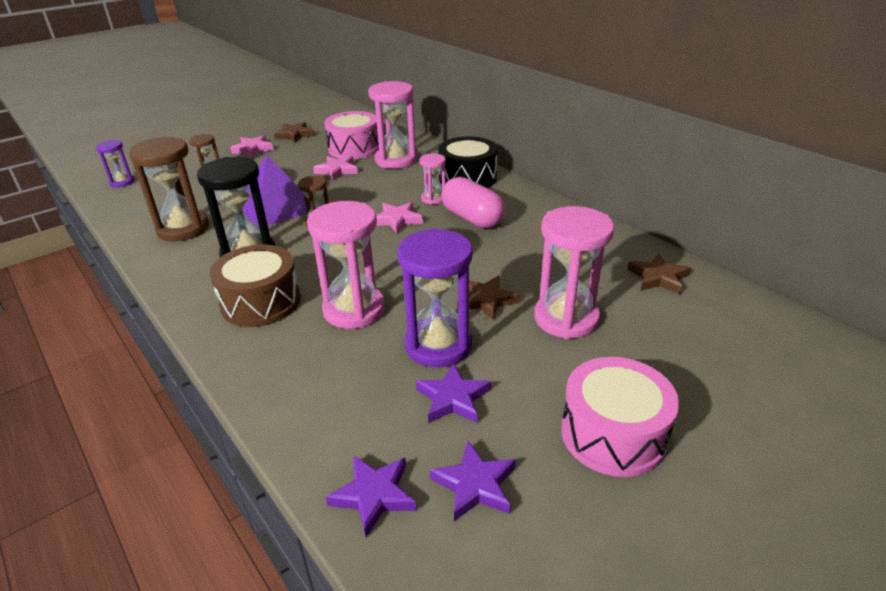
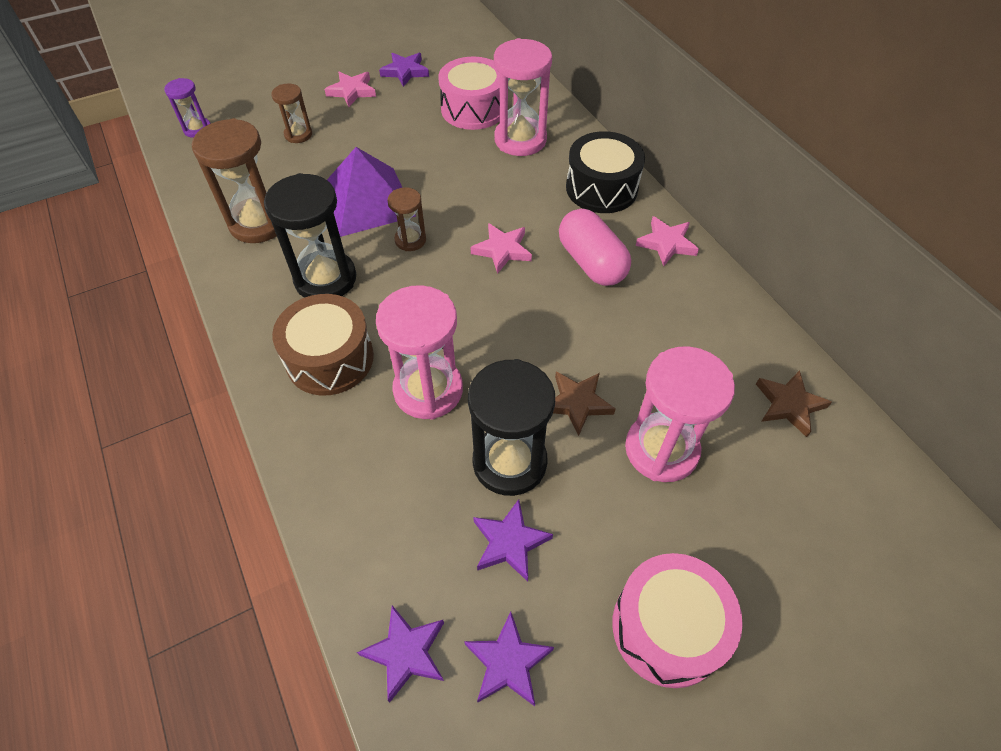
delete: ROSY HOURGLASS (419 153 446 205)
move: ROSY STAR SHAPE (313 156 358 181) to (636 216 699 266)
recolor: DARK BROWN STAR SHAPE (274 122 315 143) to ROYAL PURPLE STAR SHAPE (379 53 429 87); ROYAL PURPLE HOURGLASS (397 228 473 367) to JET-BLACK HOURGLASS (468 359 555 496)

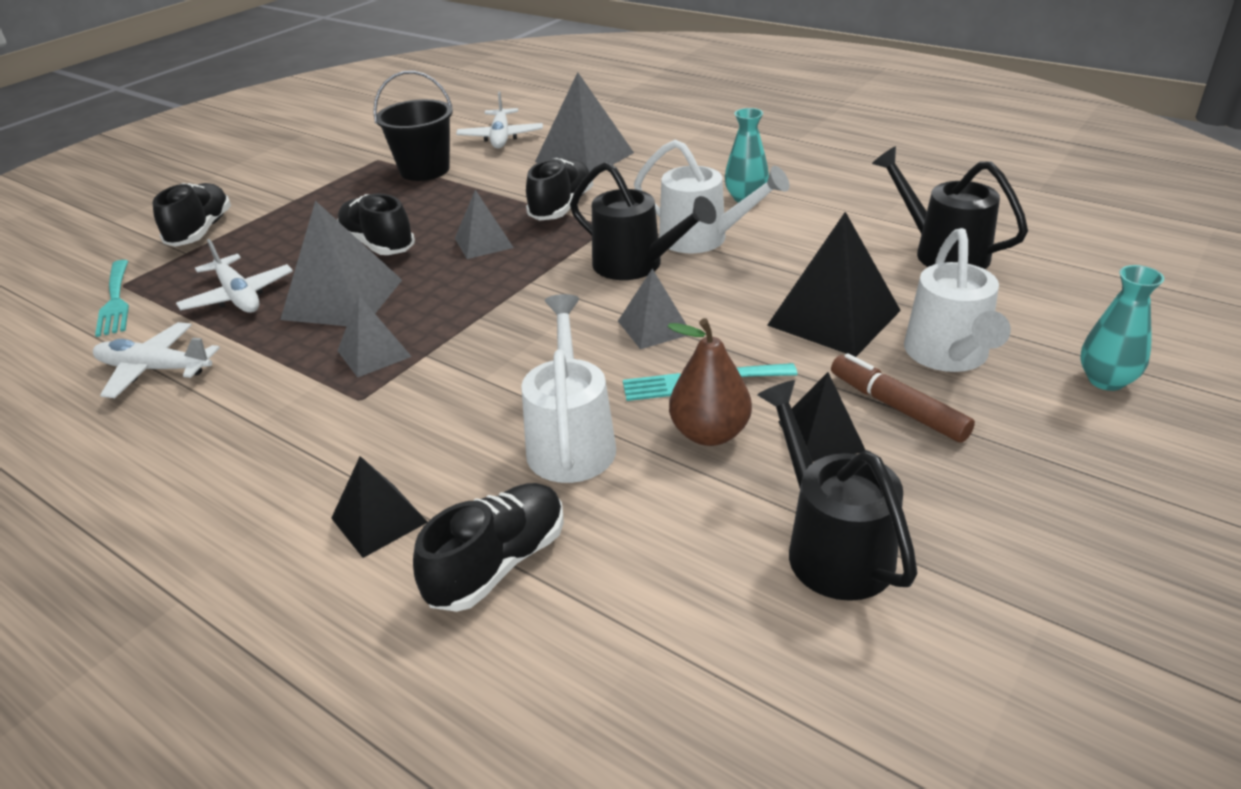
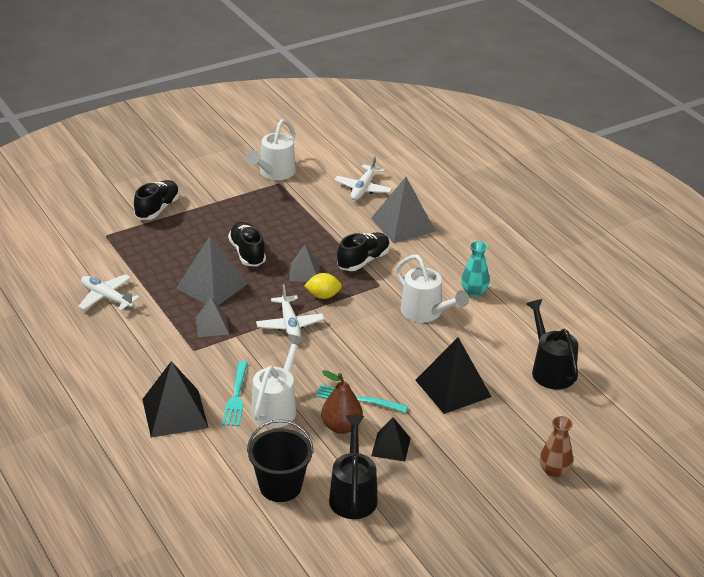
delete: JET-BLACK SHOE (413 483 564 612); JET-BLACK SPRINKLING CAN (570 162 716 280); GREY SOLID PYRAMID (618 269 688 349); DARK BROWN MARKER PEN (831 353 975 443)
insert: GOLDEN CITRUS FRUIT (304 273 342 299)
move: AQUA DINNER FORK (95 260 129 337) to (222 361 248 426); SNOW-WHITE TOY PLANE (176 239 293 313) to (256 284 324 337); JET-BLACK BUCKET (373 71 453 181) to (247 419 314 502); SNOW-WHITE SPRINKLING CAN (904 228 1011 372) to (246 119 296 180)
recolor: AQUA TALL VASE (1080 265 1164 391) to DARK BROWN TALL VASE (540 416 573 478)
resize: JET-BLACK SOLID PYRAMID (331 456 428 558) = (142 361 209 438) x1.72

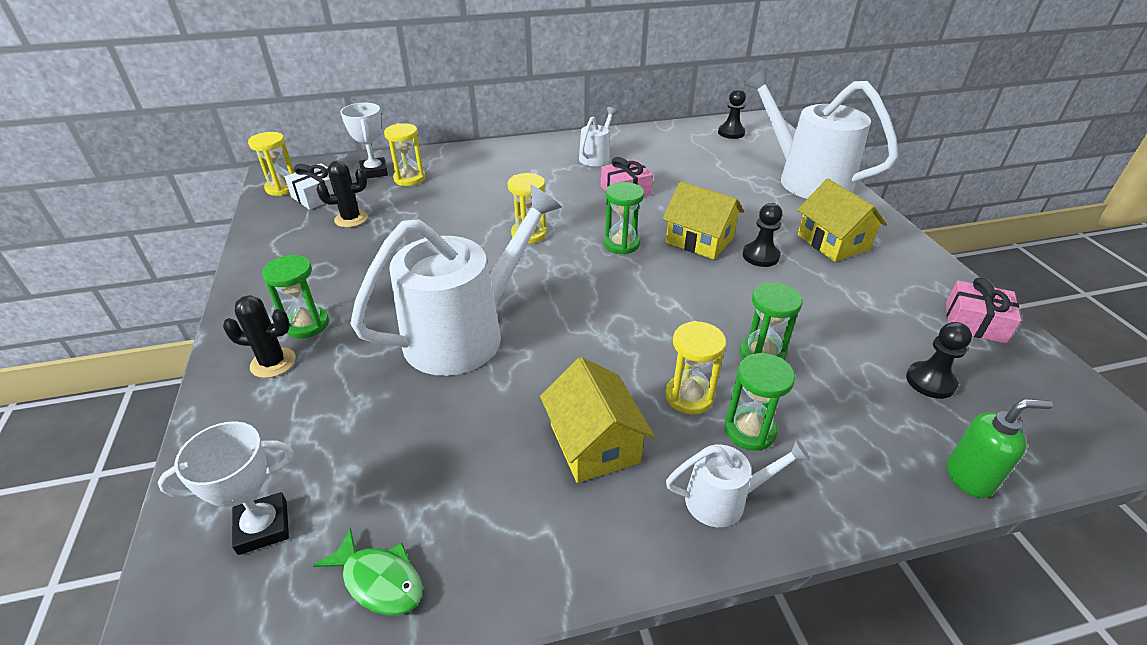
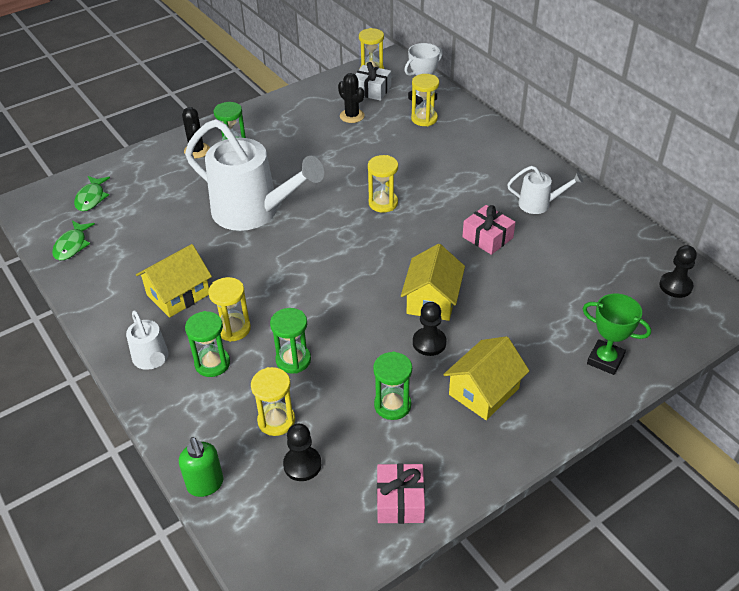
insert: GOLDEN HOURGLASS (251 367 295 436)
move: LEAF-GREEN HOURGLASS (604 182 644 255) to (373 351 412 420)
replace: SNOW-WHITE TROPHY (158 421 293 555) to LEAF-GREEN FISH (74 176 110 211); SNOW-WHITE SPRINKLING CAN (744 67 898 199) to LEAF-GREEN TROPHY (583 294 651 375)

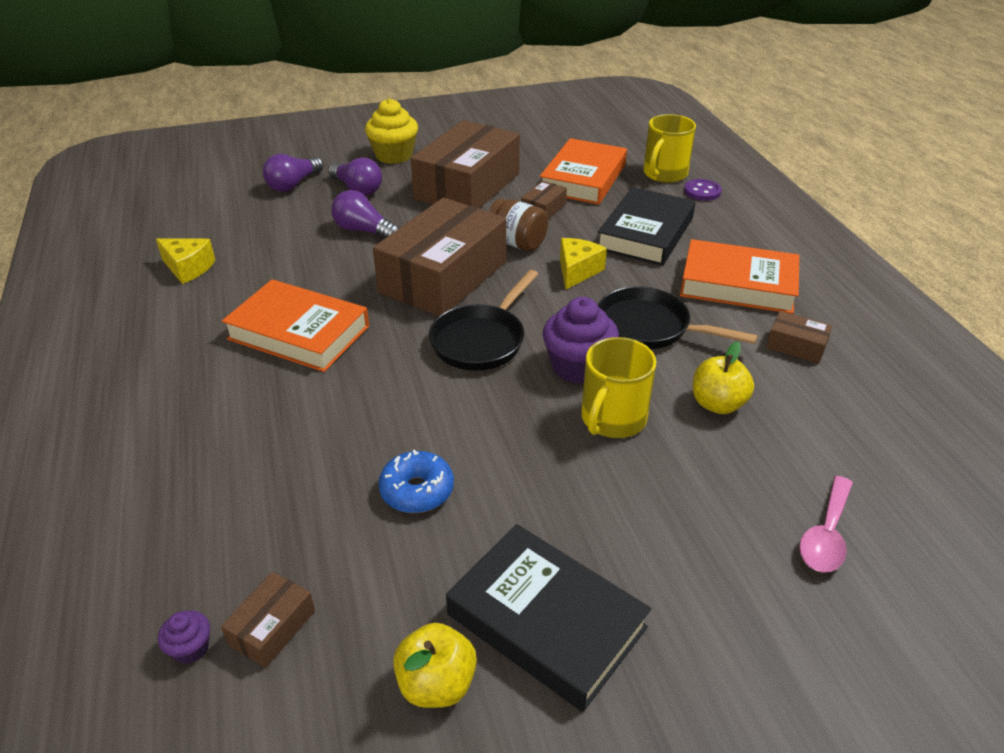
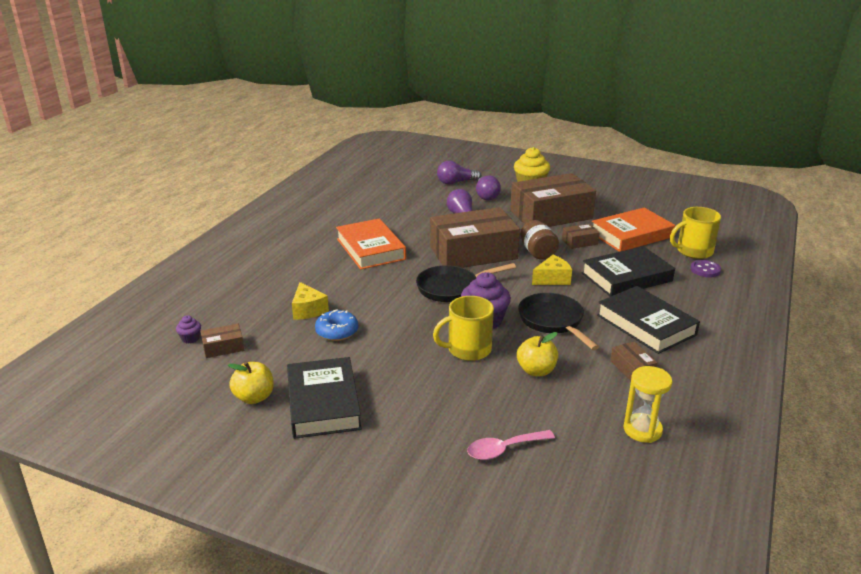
insert: GOLDEN HOURGLASS (624 366 672 443)
move: GOLDEN CHEESE WEDGE (156 238 215 284) to (292 282 329 320)
recolor: BRIGHT ORANGE BOOK (680 239 799 314) to JET-BLACK BOOK (597 286 700 354)

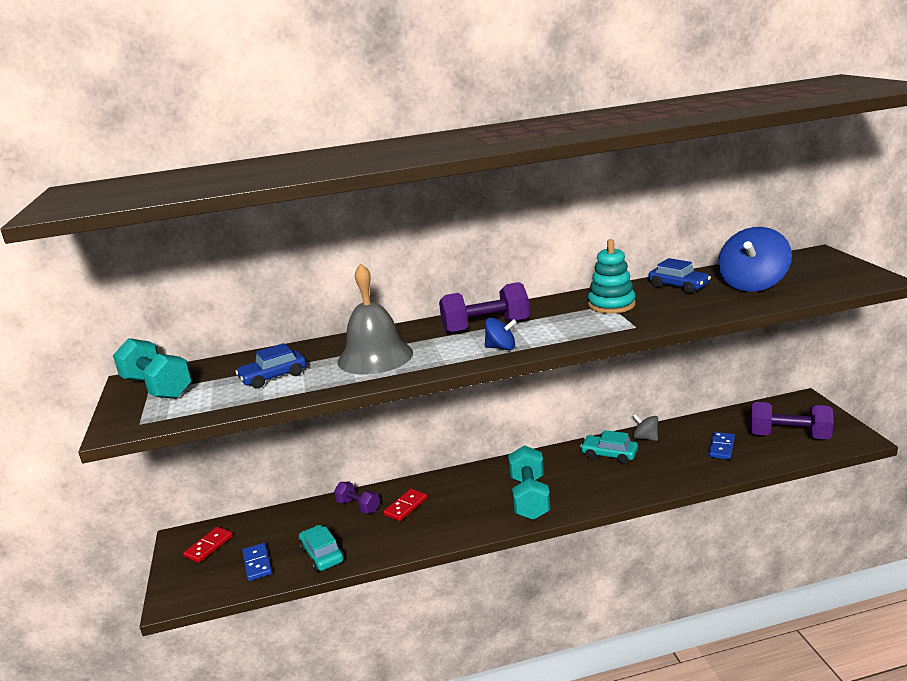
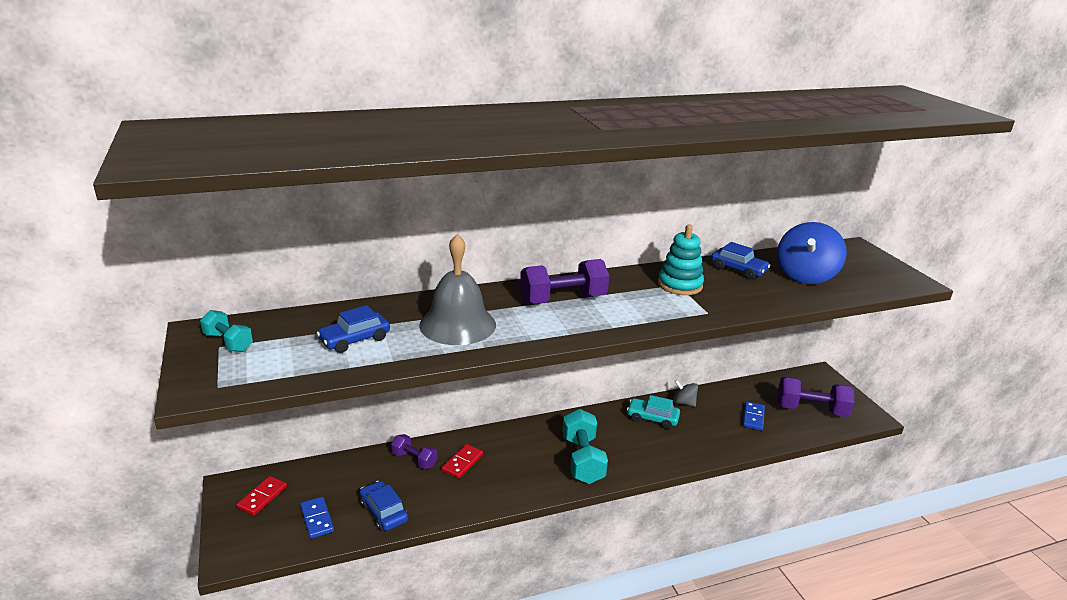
delete: ROYAL BLUE SPINNING TOP (485 318 517 350)
recolor: AQUA CAR (299 525 344 572) to ROYAL BLUE CAR (359 481 408 531)
resize: AQUA HAND WEIGHT (113 338 192 399) = (200 310 253 352) x0.59

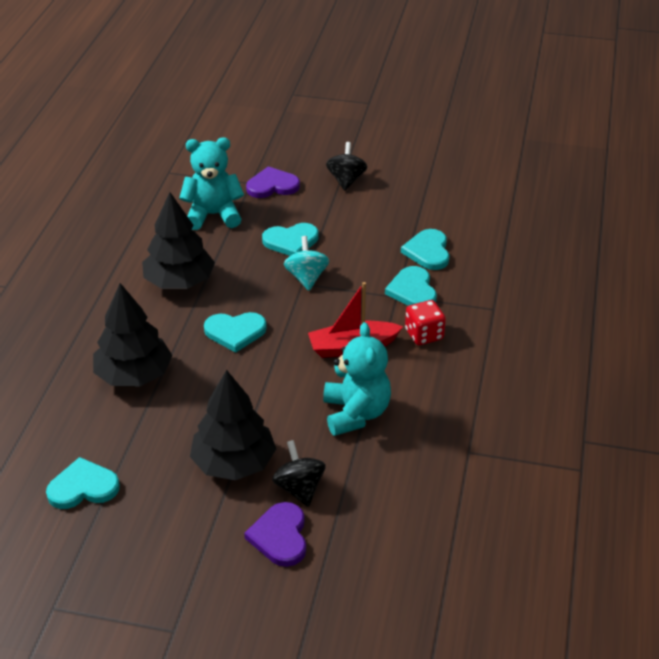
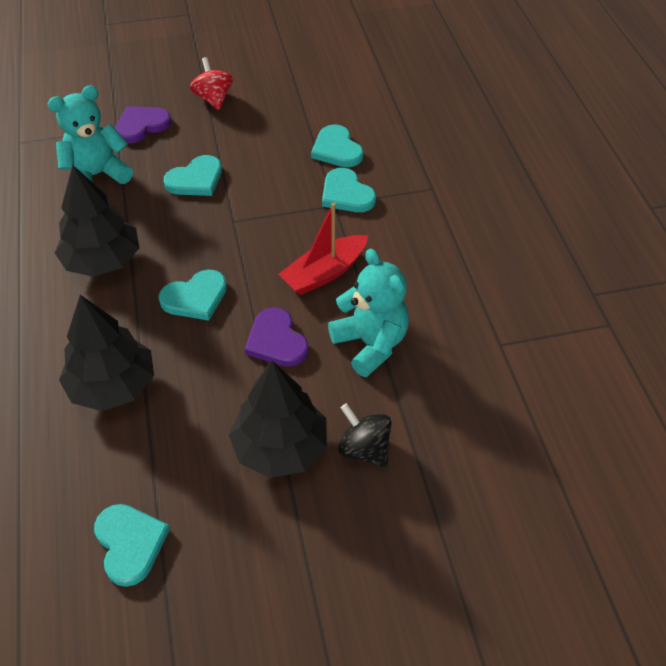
delete: AQUA SPINNING TOP (284 236 329 291); CRIMSON DICE (405 300 446 345)
move: ROYAL PURPLE HEART SHAPE (244 502 306 567) to (245 307 309 367)
recolor: JET-BLACK SPINNING TOP (326 142 367 191) to CRIMSON SPINNING TOP (190 57 233 110)
rotate: AQUA HEART SHAPE (46 457 120 509) = (94 504 170 587) 105 degrees clockwise

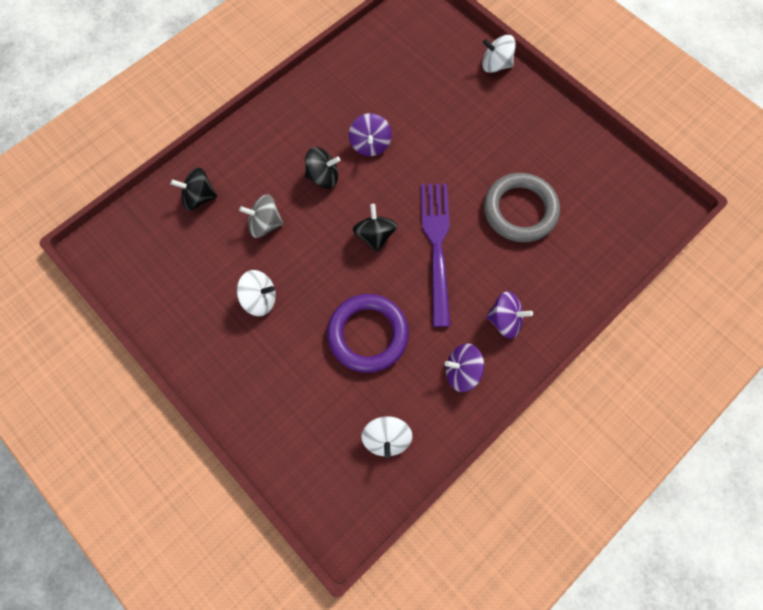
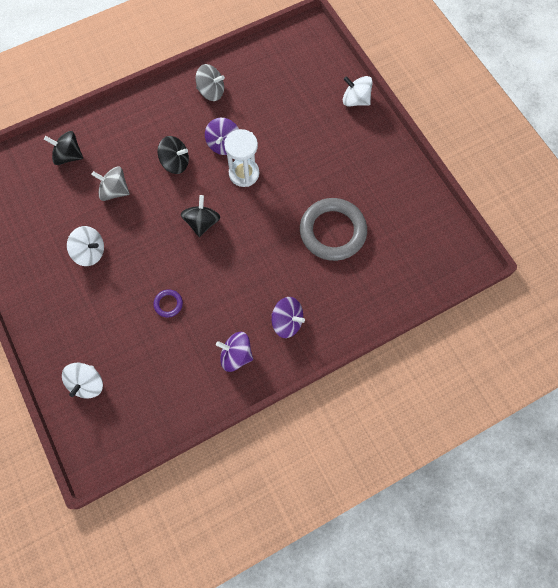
delete: ROYAL PURPLE DINNER FORK (420 183 451 327)
insert: GREY SPINNING TOP (196 64 225 101); SNOW-WHITE HOURGLASS (224 129 259 187)
move: SNOW-WHITE SPINNING TOP (361 416 413 458) to (62 363 103 398)
resize: ROYAL PURPLE HOOP (327 294 409 373) = (153 290 183 317) x0.42

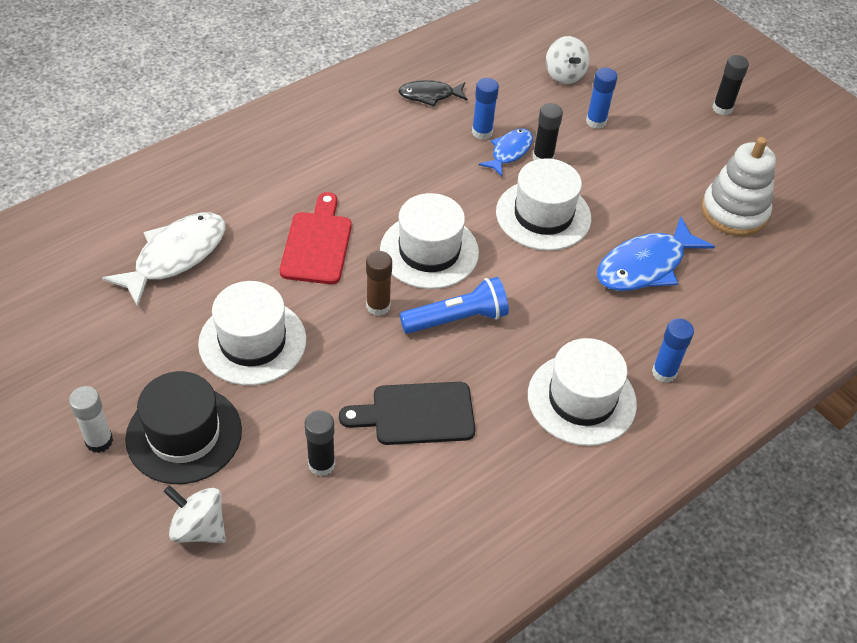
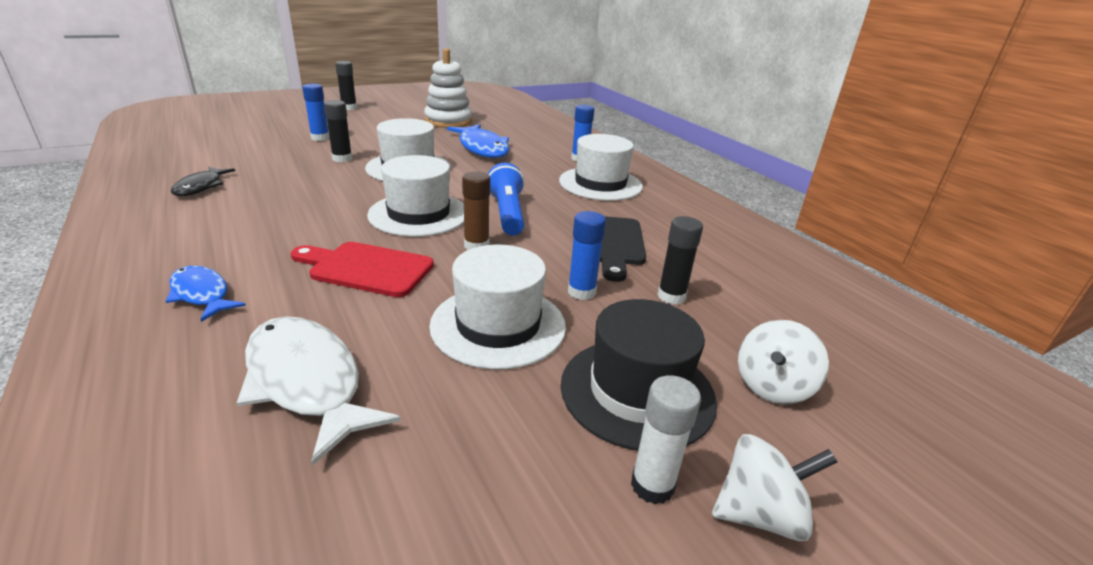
move: ROYAL BLUE STICK OF GLUE (472 78 499 140) to (568 211 606 300); ROYAL BLUE FISH (479 128 533 176) to (166 266 246 322); SNOW-WHITE SPINNING TOP (546 36 589 84) to (712 434 837 541)

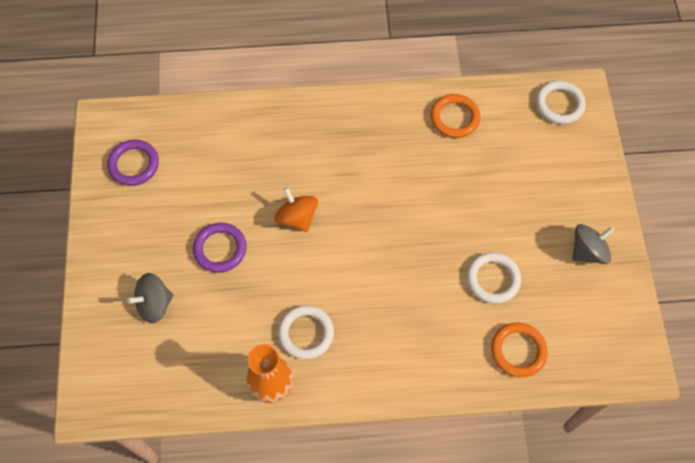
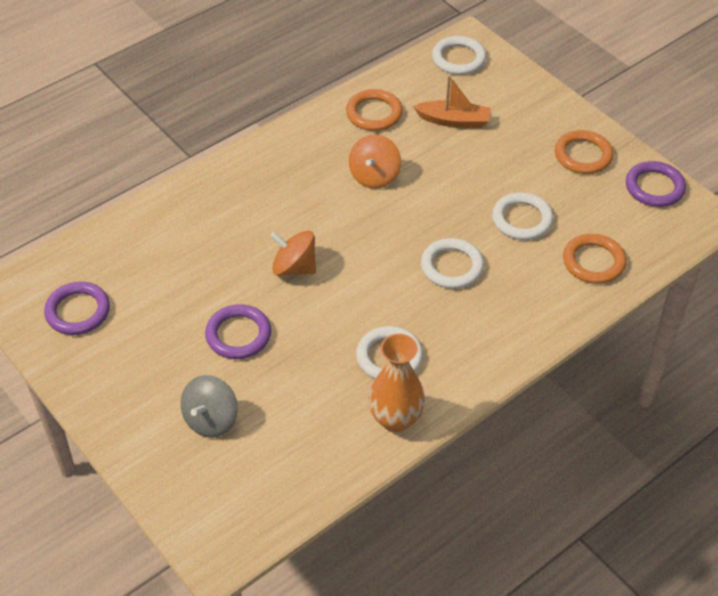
insert: BRIGHT ORANGE SPINNING TOP (349 134 401 189); BRIGHT ORANGE TOY BOAT (413 75 491 128); SNOW-WHITE HOOP (421 238 484 289); ROYAL PURPLE HOOP (626 161 686 207)
replace: GREY SPINNING TOP (572 224 615 264) to BRIGHT ORANGE HOOP (555 130 613 174)

